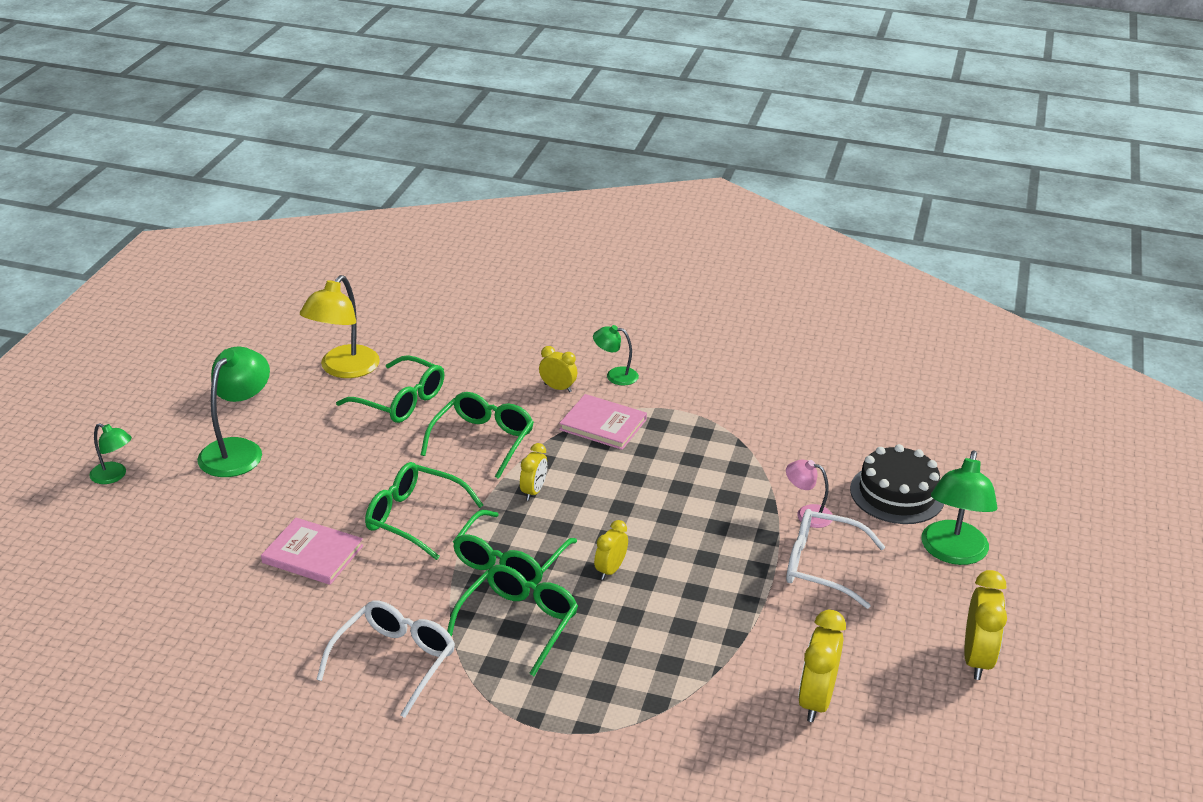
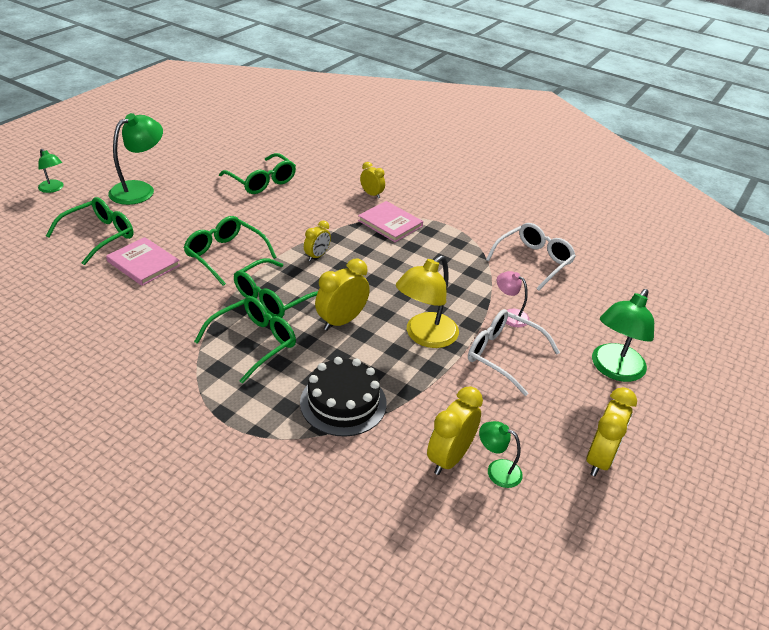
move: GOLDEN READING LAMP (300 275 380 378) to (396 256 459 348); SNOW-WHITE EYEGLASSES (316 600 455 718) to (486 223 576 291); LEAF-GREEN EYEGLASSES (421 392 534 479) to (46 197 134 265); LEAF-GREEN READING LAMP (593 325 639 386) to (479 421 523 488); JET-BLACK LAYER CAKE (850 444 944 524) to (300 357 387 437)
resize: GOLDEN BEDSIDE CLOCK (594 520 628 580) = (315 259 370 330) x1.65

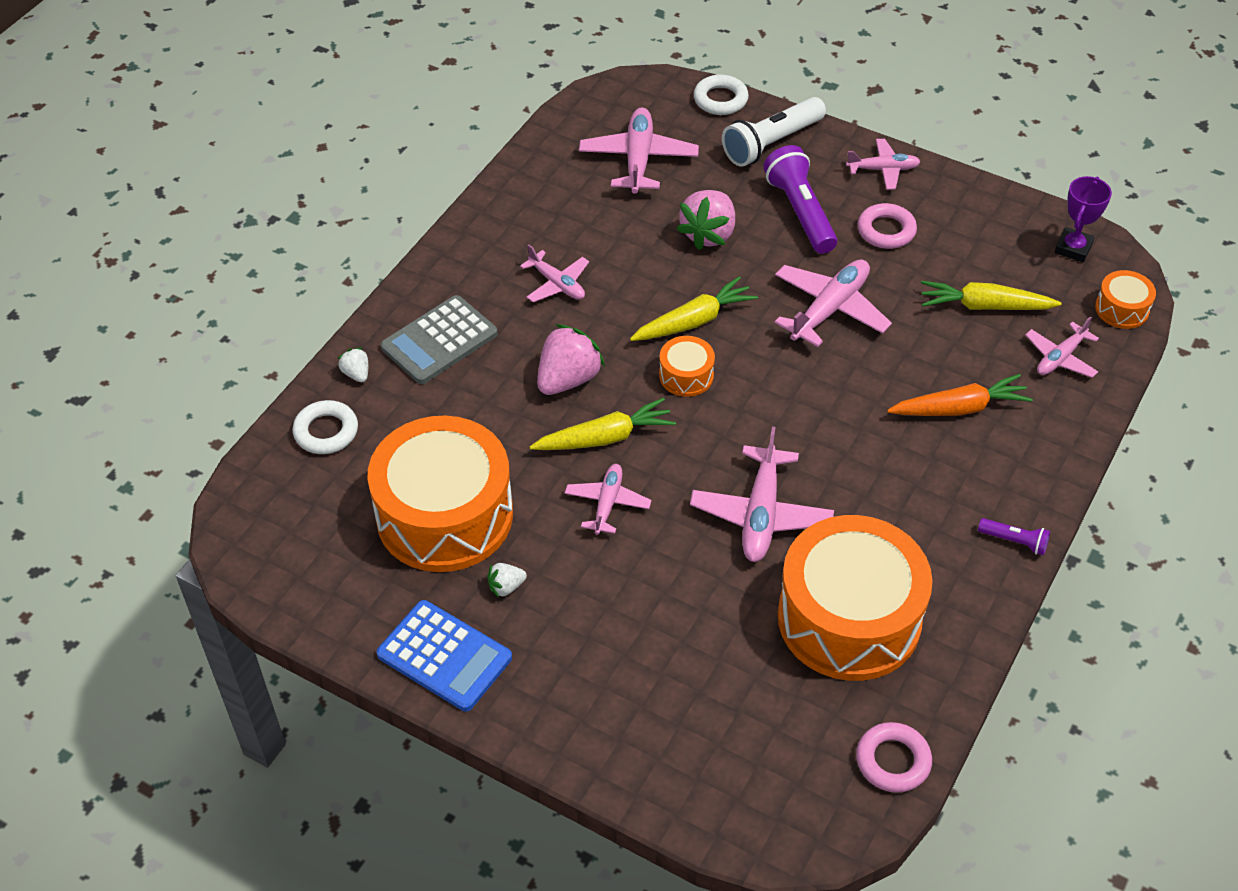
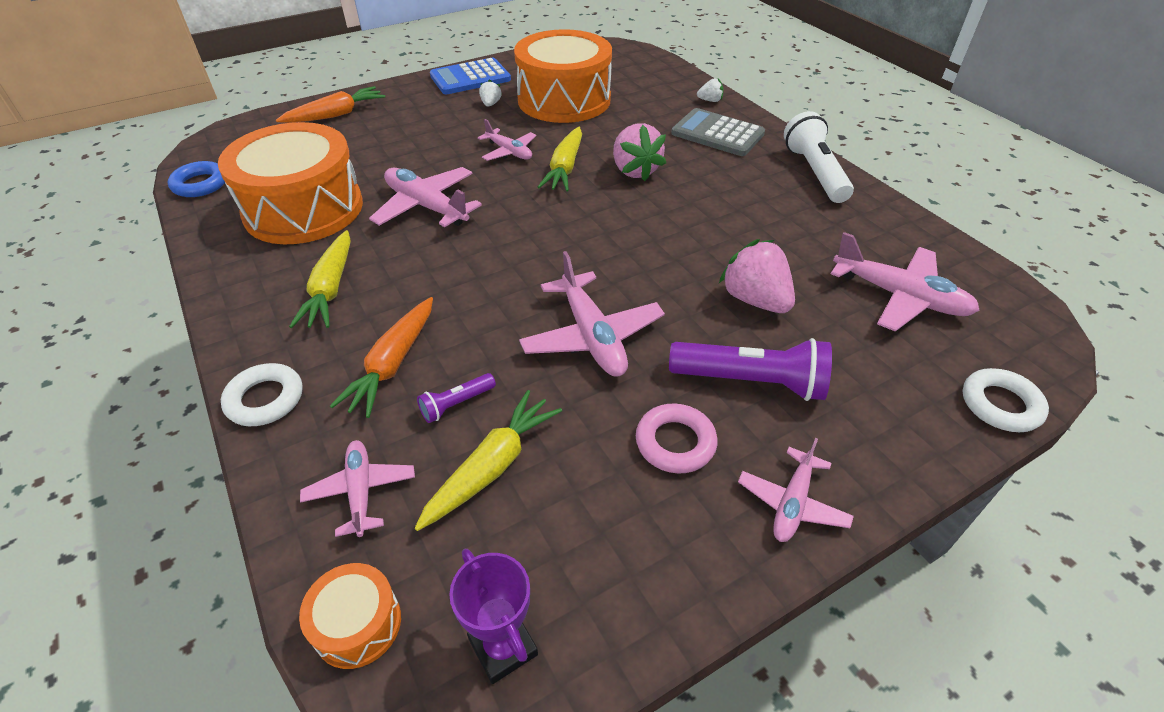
delete: ROSY TOY PLANE (520 245 589 302); BRIGHT ORANGE SNARE DRUM (659 336 715 397)
insert: BRIGHT ORANGE TOY CARROT (276 86 385 123)
move: SNOW-WHITE HOOP (293 400 358 454) to (221 363 302 426); GOLDEN TOY CARROT (630 276 758 341) to (289 230 351 328); SNOW-WHITE FLASHLIGHT (722 97 826 167) to (784 111 854 203); ROYAL PURPLE FLASHLIGHT (978 518 1050 555) to (417 373 496 423)
recolor: ROSY HOOP (856 722 932 793) to ROYAL BLUE HOOP (168 161 225 197)
rotate: GREY CALCULATOR (381 295 498 384) = (671 108 765 156) 45 degrees counterclockwise

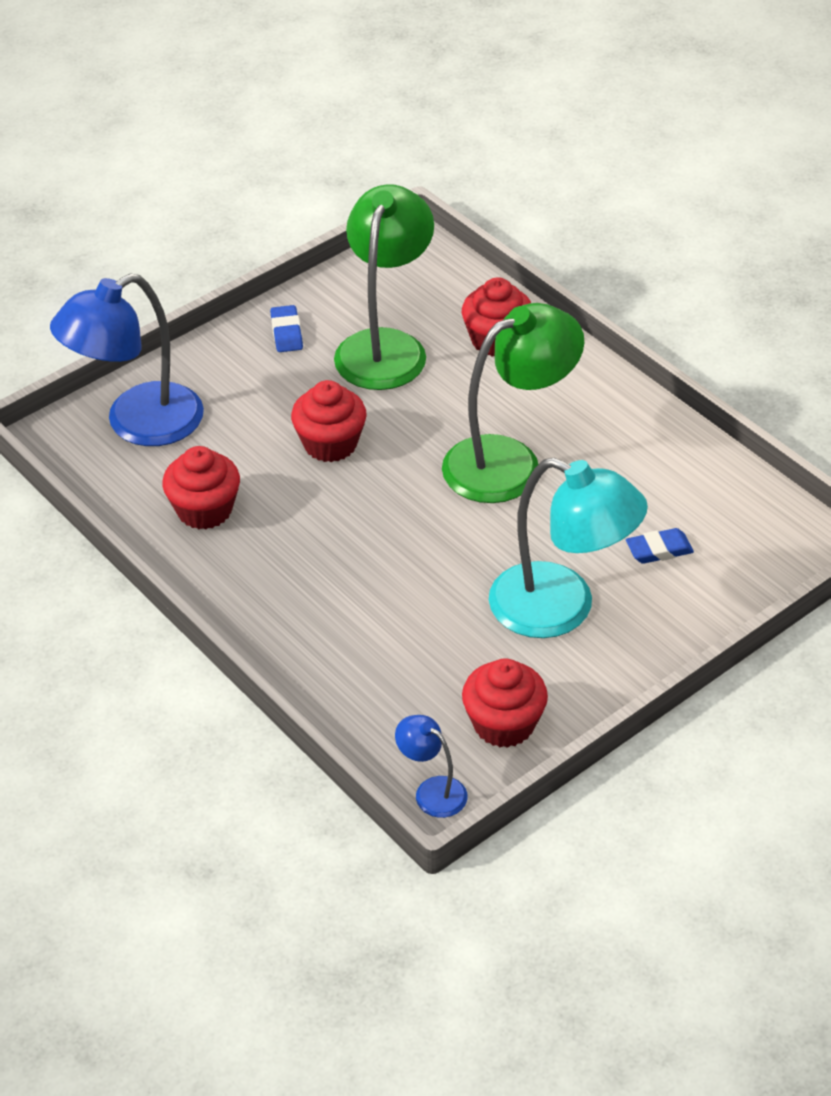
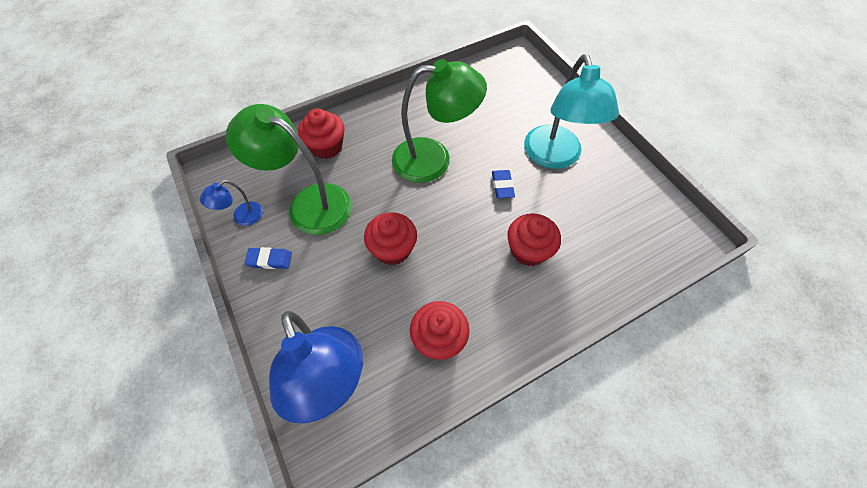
move: ROYAL BLUE READING LAMP (395 715 468 818) to (200 180 263 226); CRIMSON MUFFIN (462 658 548 748) to (507 213 561 266); ROYAL BLUE GUM ERASER (626 528 694 564) to (492 170 515 198)
rotate: LEAF-GREEN READING LAMP (442 303 584 503) = (392 59 487 183) 105 degrees clockwise; AQUA READING LAMP (489 458 648 638) = (524 54 619 169) 135 degrees clockwise

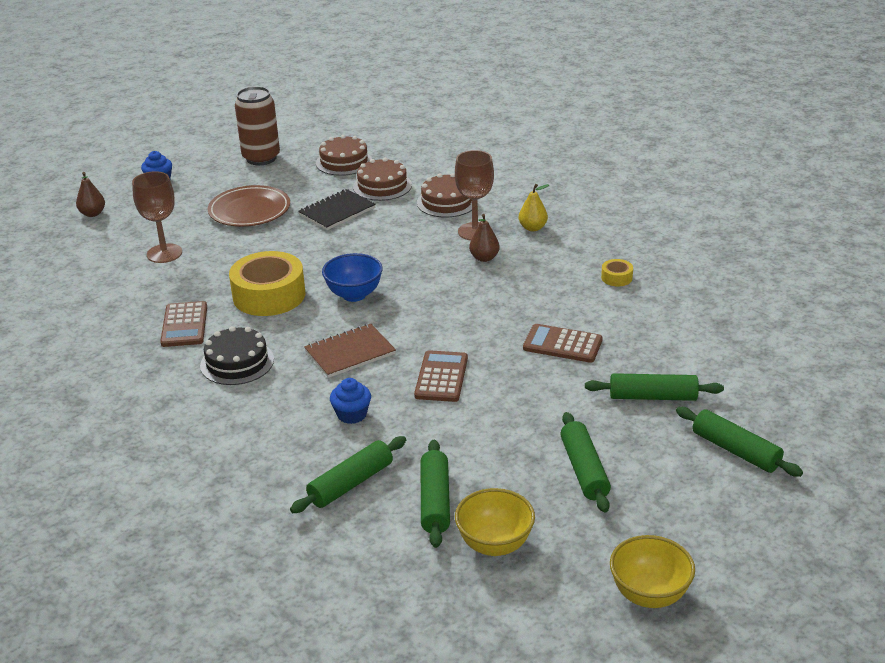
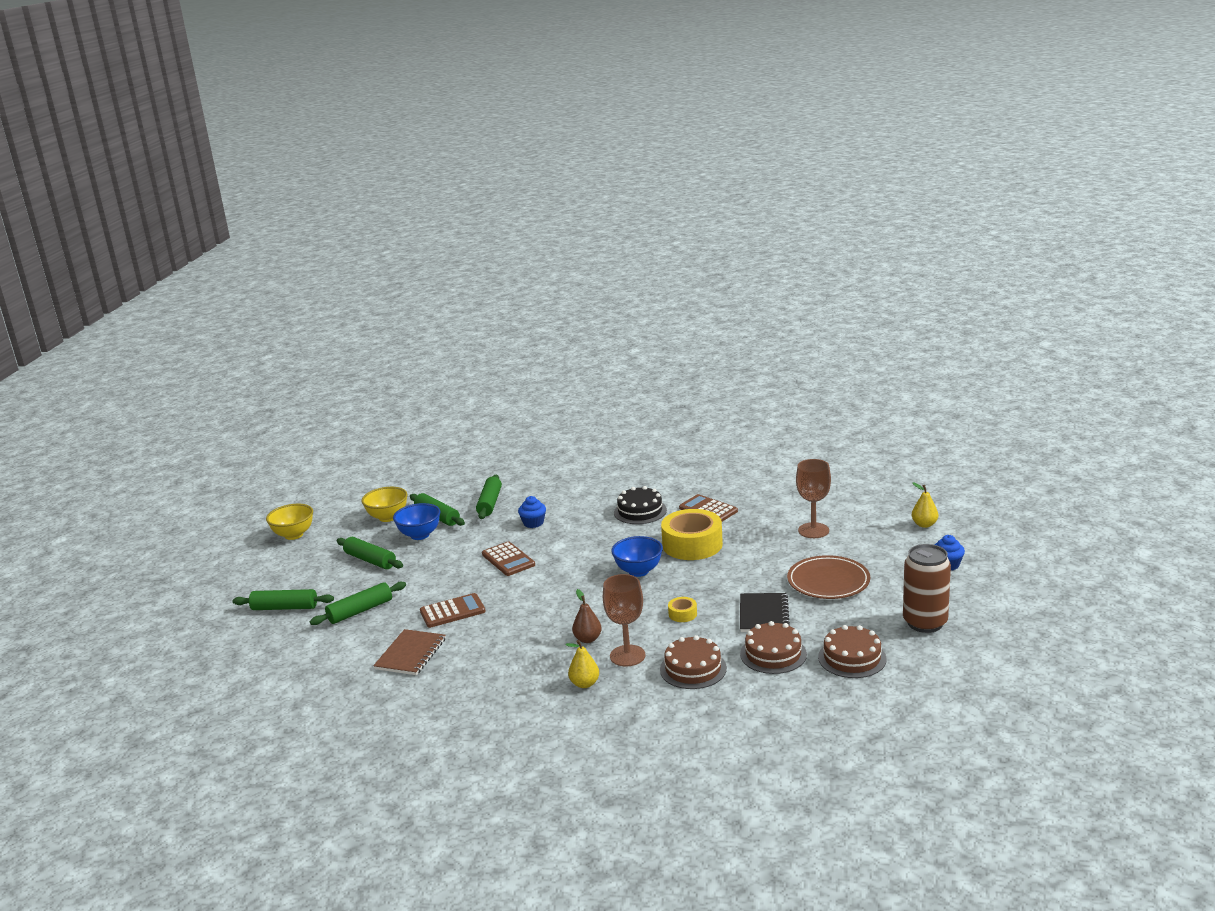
insert: ROYAL BLUE DEEP DISH (393 503 440 540)
move: DARK BROWN NOTEBOOK (304 324 396 378) to (373 629 446 675); GOLDEN ROLL OF TAPE (601 259 633 286) to (668 597 697 622)
recolor: DARK BROWN TOY PEAR (76 172 105 217) to GOLDEN TOY PEAR (912 482 938 528)

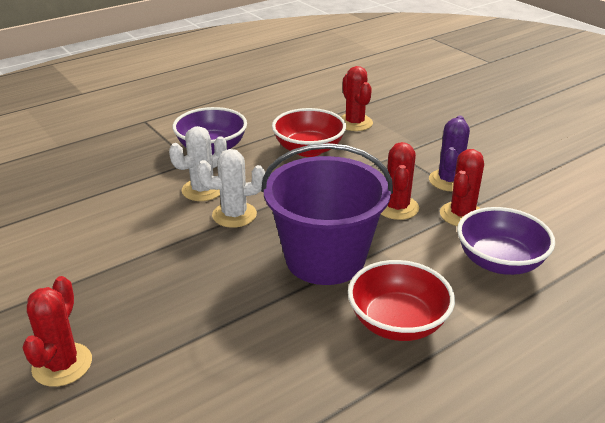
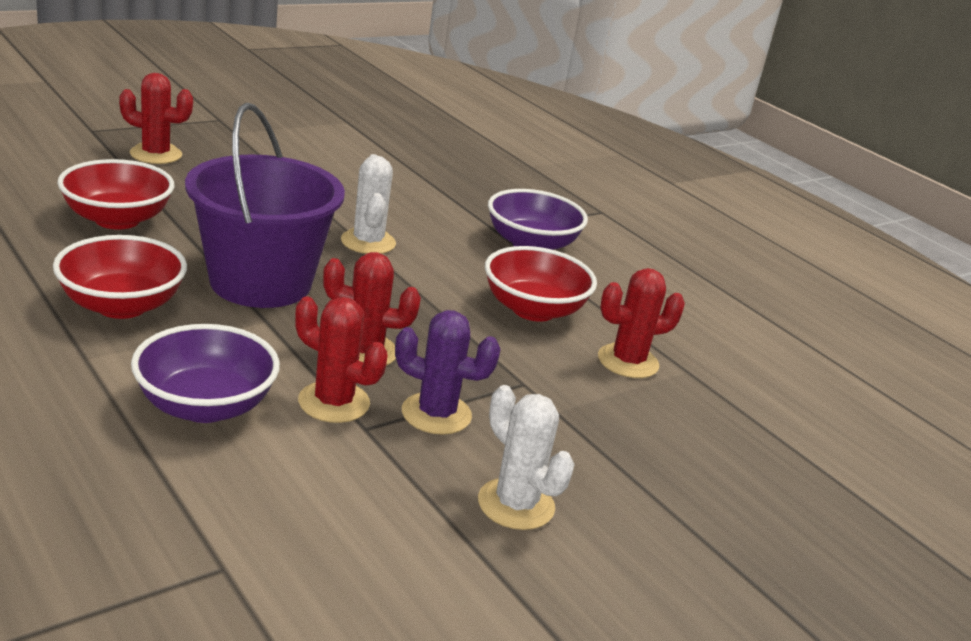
insert: CRIMSON DEEP DISH (57 159 174 230)
move: SNOW-WHITE PRICKLY PLANT (169 126 227 201) to (478 385 575 530)

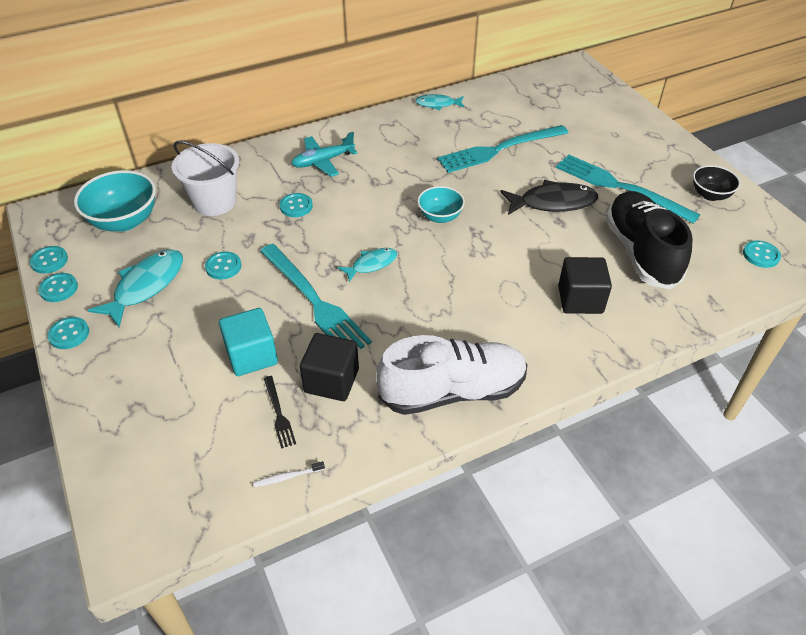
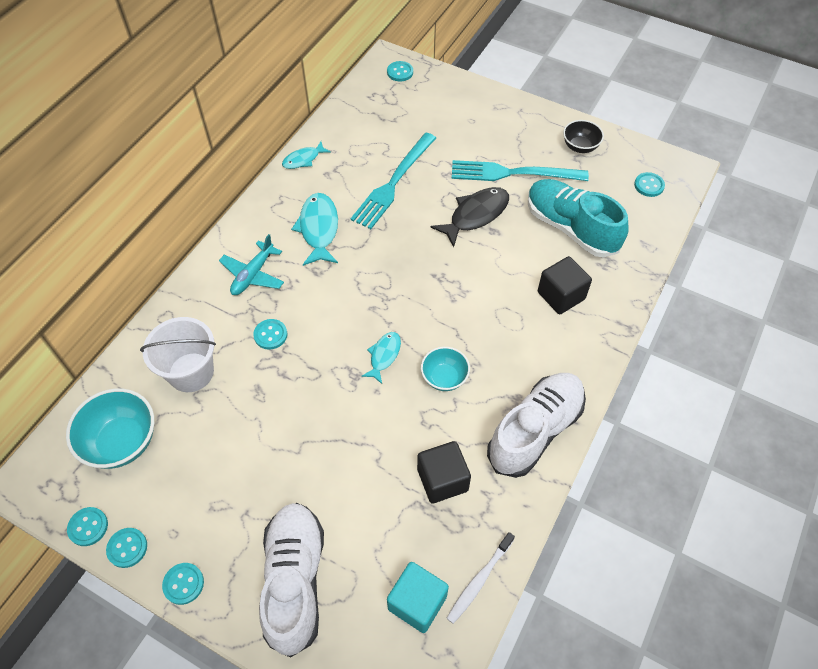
delete: AQUA DINNER FORK (260 244 372 349); JET-BLACK DINNER FORK (264 376 296 449)
insert: SNOW-WHITE SHOE (259 503 324 658)
move: AQUA FISH (88 249 183 327) to (291 193 338 266); AQUA SEWING BUTTON (205 252 241 279) to (387 61 413 82); AQUA CUBE (219 308 278 376) to (387 562 449 633); AQUA DEEP DISH (417 186 465 223) to (421 347 470 391)
recolor: JET-BLACK SHOE (606 191 693 289) to AQUA SHOE (528 179 629 257)
resize: SNOW-WHITE DENTAL BRUSH (253 461 325 487) = (447 532 515 624) x1.65

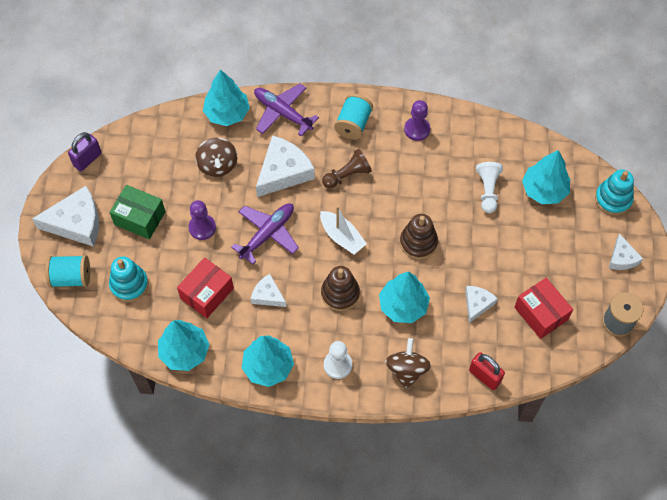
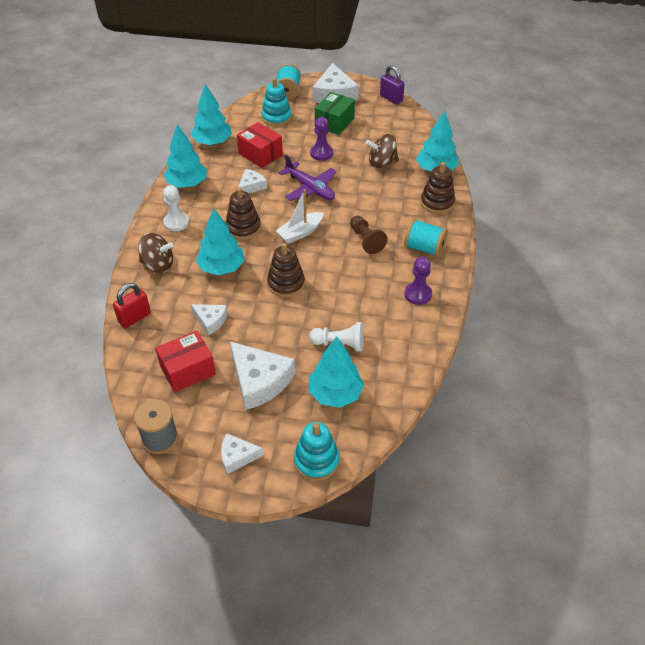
move: SNOW-WHITE CHEESE WEDGE (256 135 315 197) to (230 342 295 410)
replace: ROYAL PURPLE TOY PLANE (254 83 319 137) to DARK BROWN STACKING RINGS (421 162 455 214)

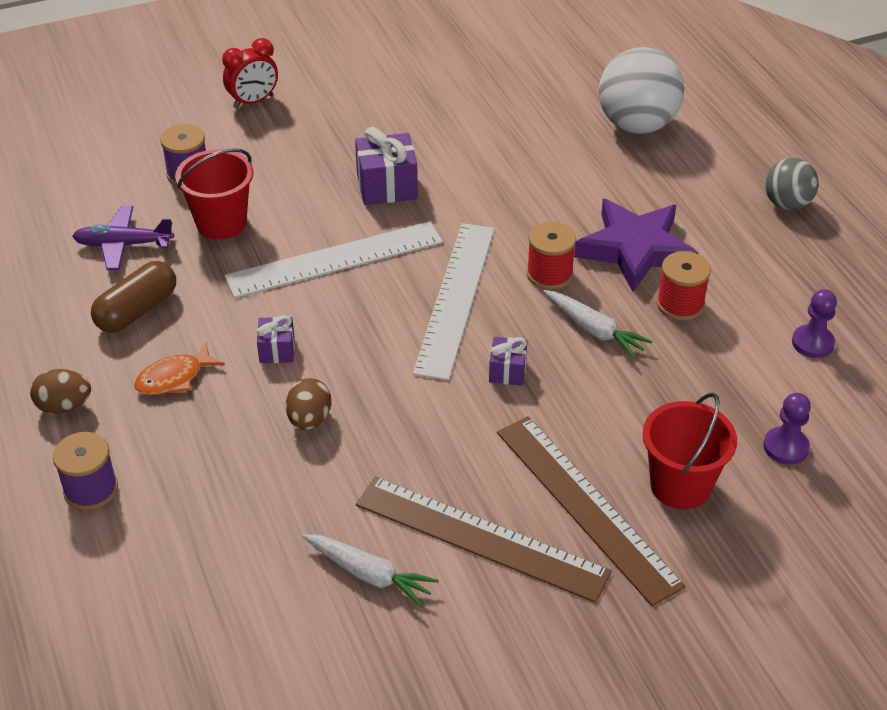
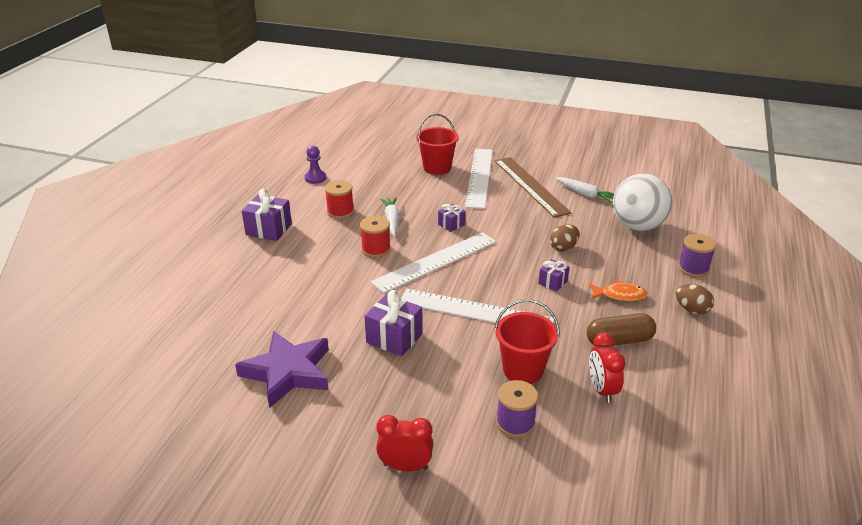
delete: ROYAL PURPLE PAWN (763 393 811 465); GREY PLAY BALL (765 158 819 210)
insert: ROYAL PURPLE WRAPPED GIFT (242 189 292 241)
move: ROYAL PURPLE STAR SHAPE (574 199 698 292) to (235 331 329 408); SNOW-WHITE PLAY BALL (599 47 684 134) to (613 174 672 231)
replace: ROYAL PURPLE TOY PLANE (72 206 174 270) to CRIMSON BEDSIDE CLOCK (589 333 626 403)
recolor: DARK BROWN STRAIGHTEDGE (497 416 686 606) to SNOW-WHITE STRAIGHTEDGE (465 149 493 209)
rotate: SNOW-WHITE TOY CARROT (302 534 439 607) = (555 177 614 203) 150 degrees clockwise

